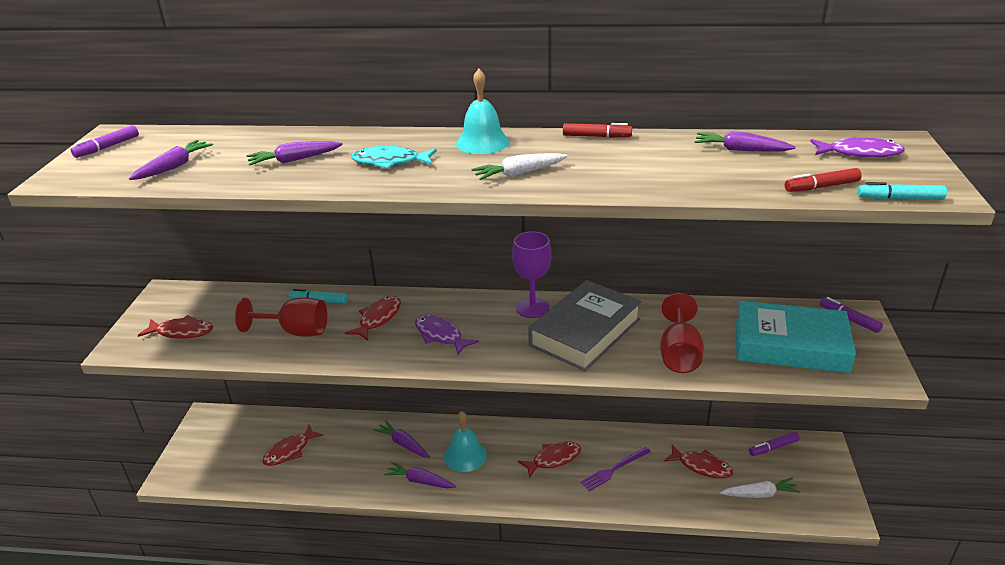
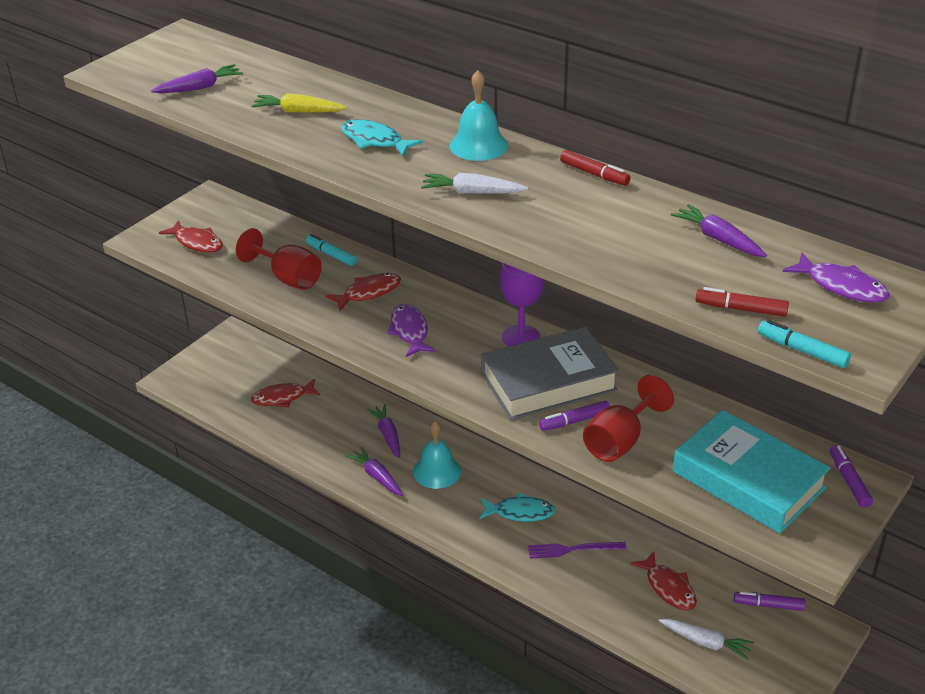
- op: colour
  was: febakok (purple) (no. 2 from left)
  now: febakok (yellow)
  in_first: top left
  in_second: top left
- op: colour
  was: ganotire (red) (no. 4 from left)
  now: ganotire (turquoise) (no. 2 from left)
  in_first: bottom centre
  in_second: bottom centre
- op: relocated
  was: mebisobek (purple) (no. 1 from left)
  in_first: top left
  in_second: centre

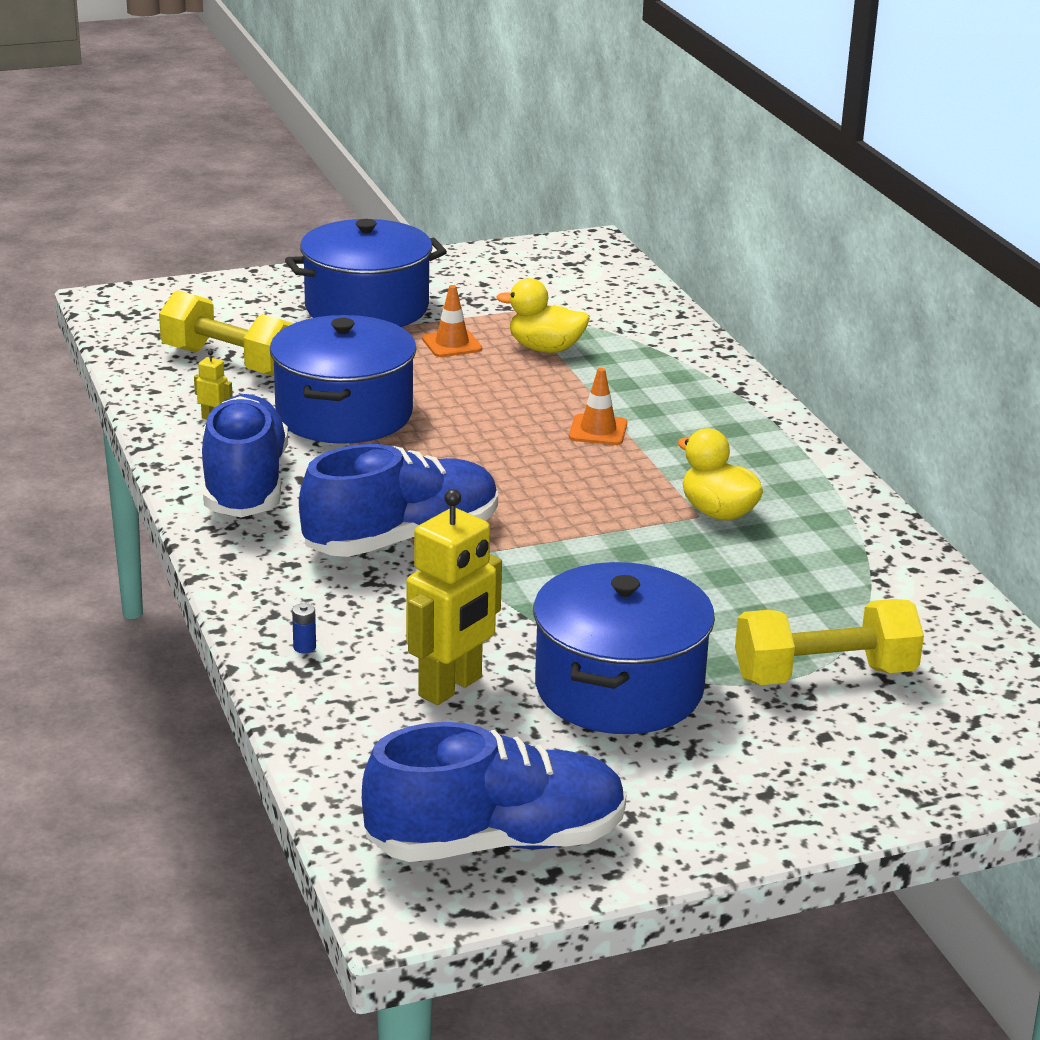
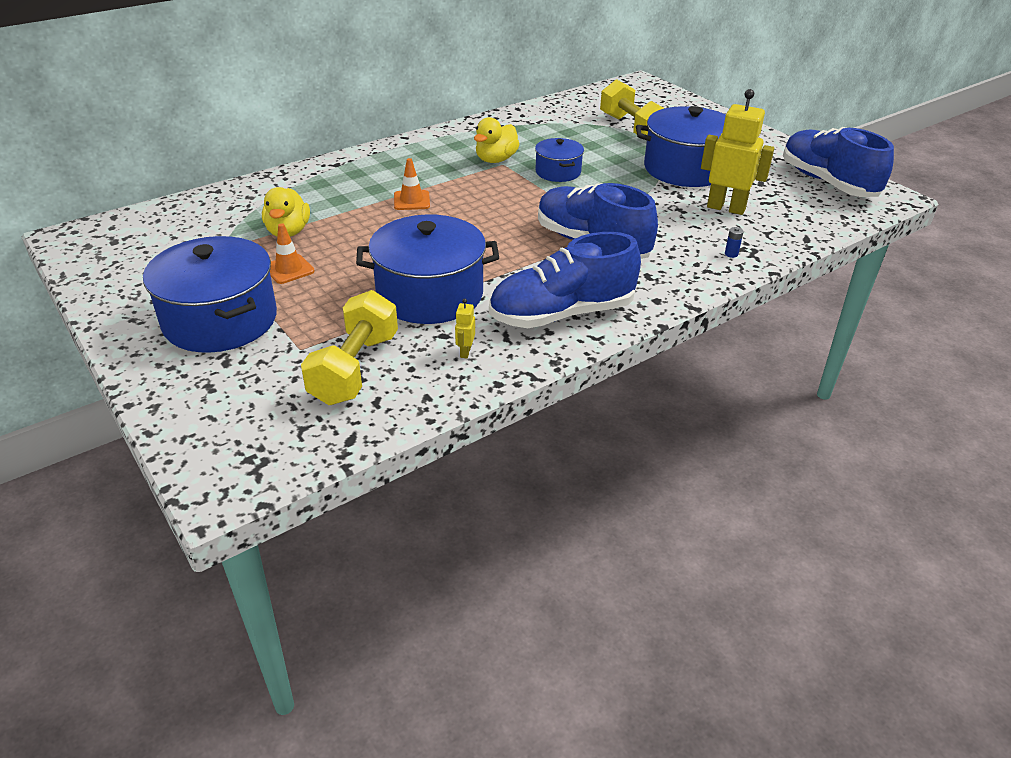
- op: appeared
  now: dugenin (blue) (no. 3 from left)
  in_second: top centre

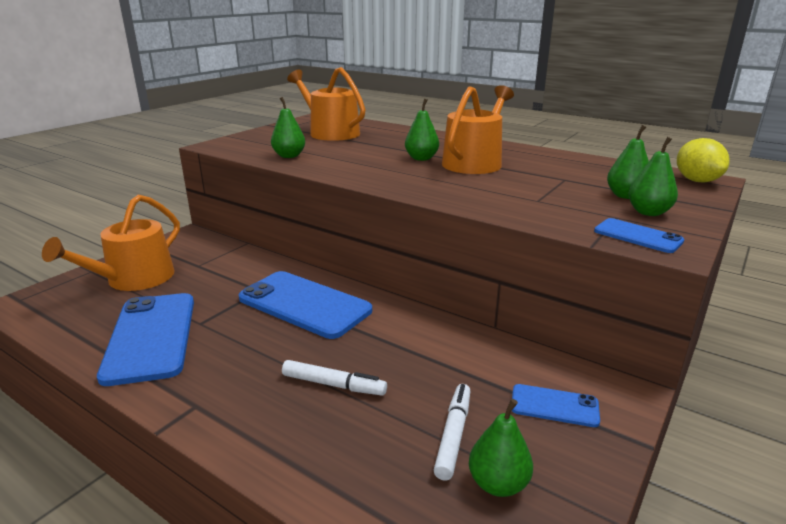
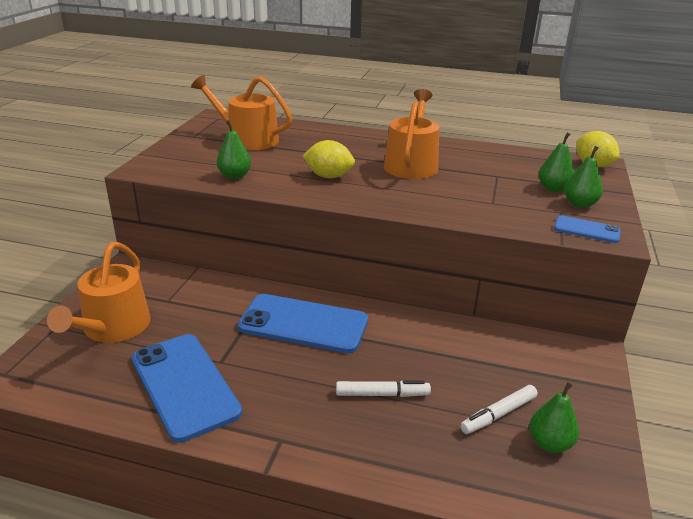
- op: appeared
  now: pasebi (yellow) (no. 1 from left)
  in_second: top centre
- op: spun
  was: mebisobek (white) (no. 2 from left)
  in_first: bottom centre
  in_second: bottom right
  clockwise: -120
- op: missing
  was: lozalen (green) (no. 2 from left)
  in_first: top centre
- op: missing
  was: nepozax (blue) (no. 3 from left)
  in_first: bottom right

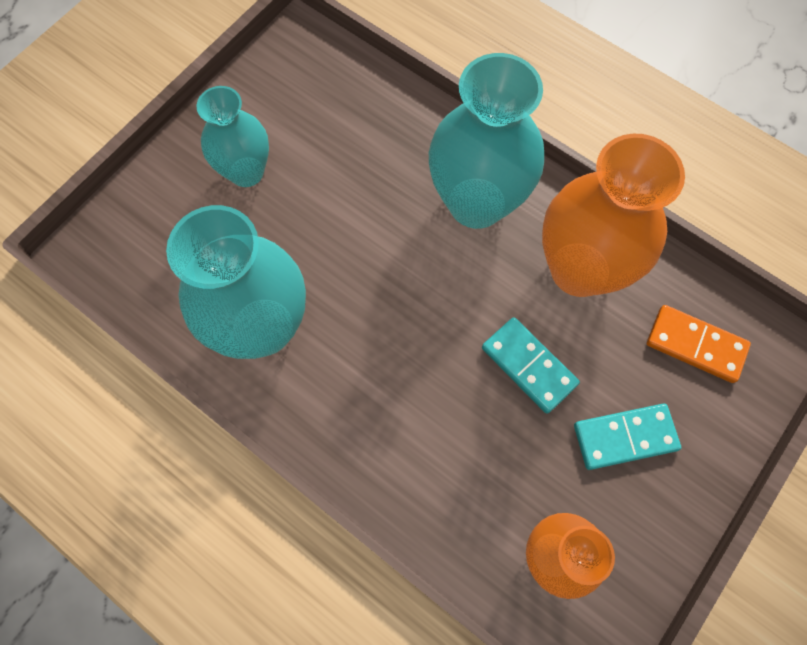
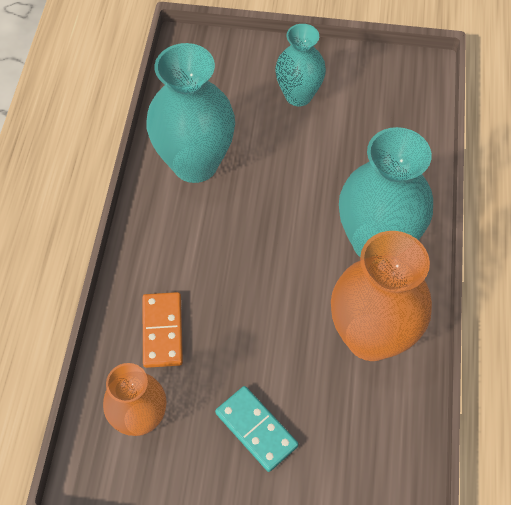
- op: relocated
  was: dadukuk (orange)
  in_first: middle right
  in_second: middle left
- op: missing
  was: dadukuk (turquoise) (no. 1 from left)
  in_first: centre

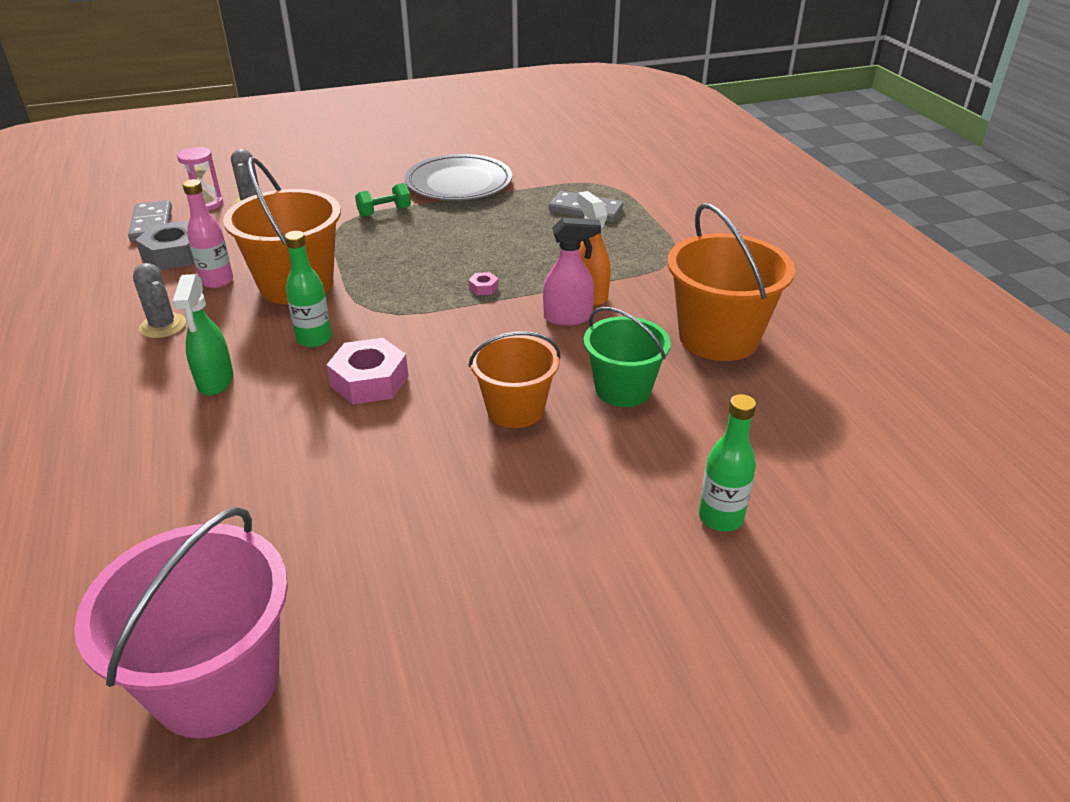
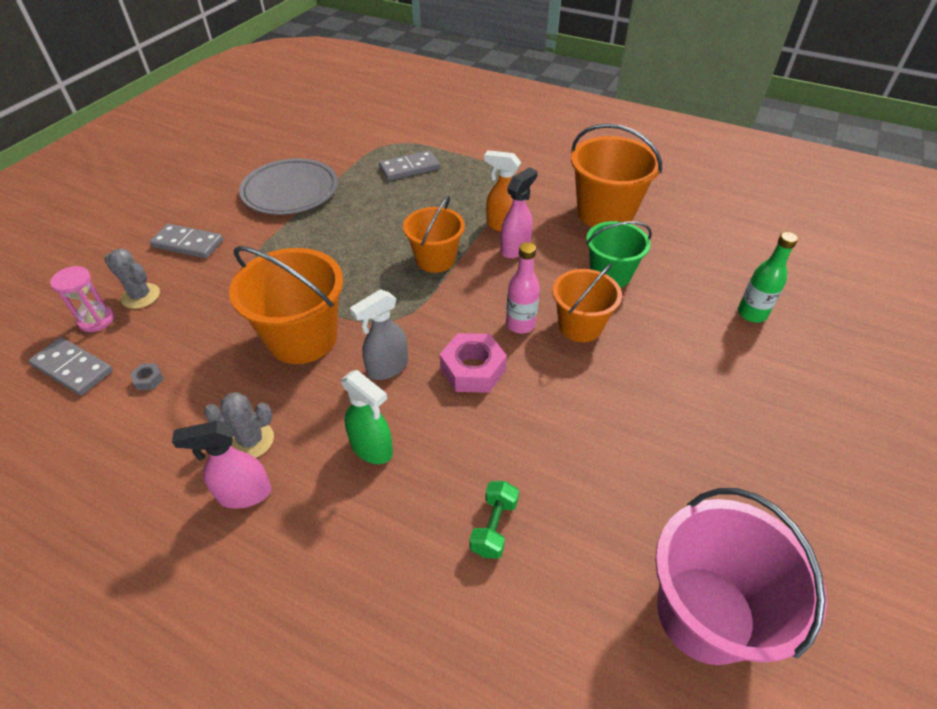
- op: size
  was: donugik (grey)
  in_first: top left
  in_second: middle left
  ratio: 0.44
- op: appeared
  now: dadukuk (grey) (no. 2 from left)
  in_second: middle left
- op: appeared
  now: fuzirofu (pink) (no. 1 from left)
  in_second: middle left
- op: exchanged
  was: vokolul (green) (no. 1 from left)
  now: fuzirofu (grey)
  in_first: middle left
  in_second: centre
- op: exchanged
  was: donugik (pink) (no. 2 from left)
  now: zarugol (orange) (no. 2 from left)
  in_first: centre
  in_second: top centre
- op: relocated
  was: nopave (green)
  in_first: top centre
  in_second: bottom centre
- op: relocated
  was: vokolul (pink)
  in_first: top left
  in_second: centre

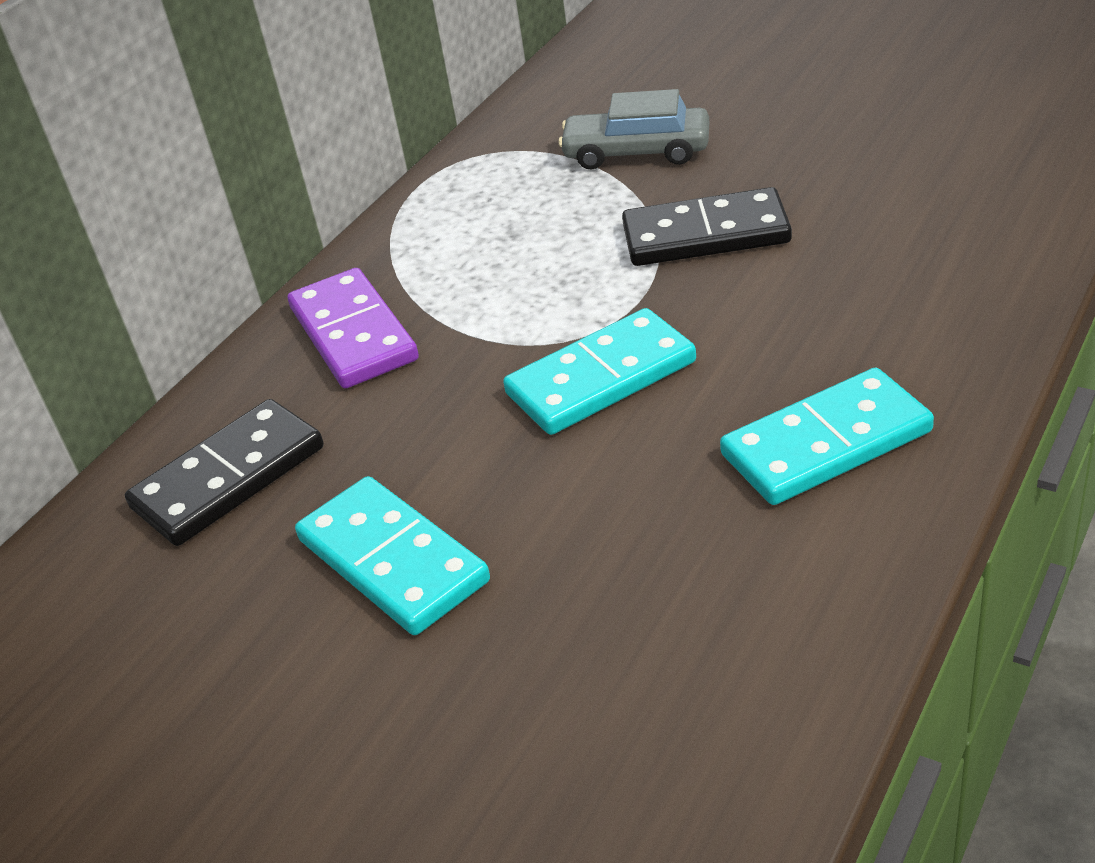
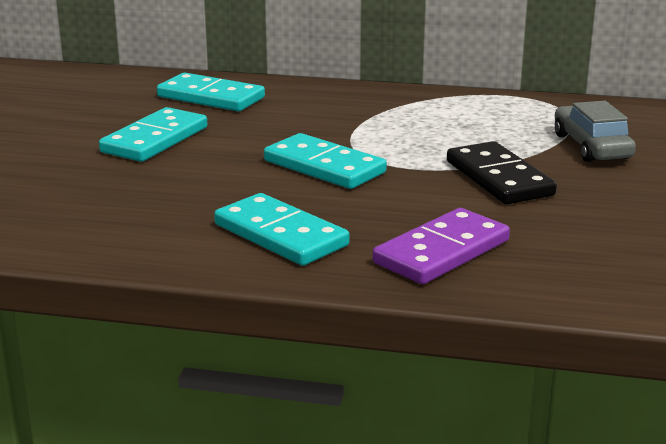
- op: colour
  was: dadukuk (black) (no. 1 from left)
  now: dadukuk (turquoise) (no. 2 from left)
  in_first: middle left
  in_second: top left
- op: relocated
  was: dadukuk (purple)
  in_first: middle left
  in_second: centre

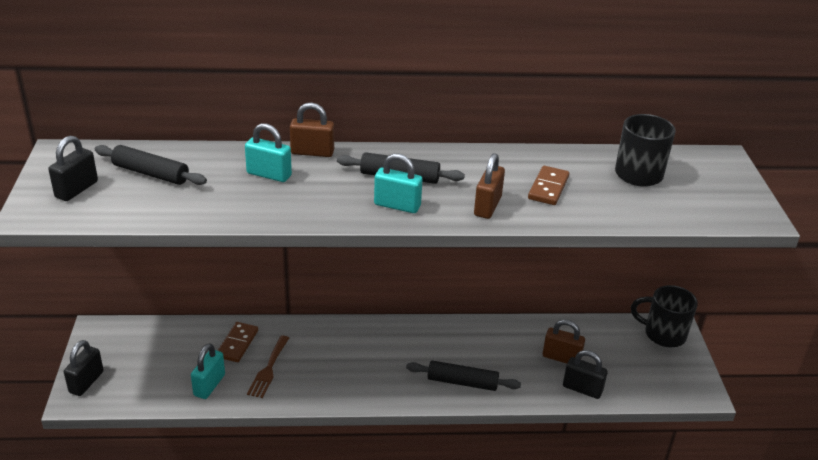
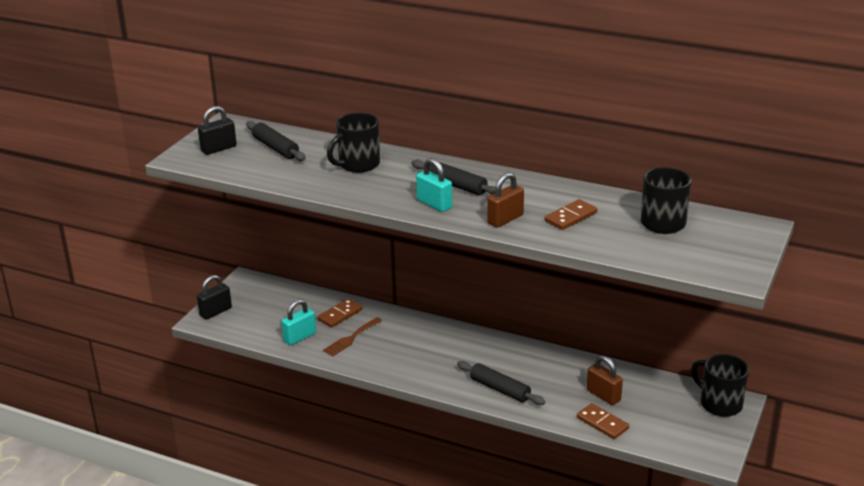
- op: exchanged
  was: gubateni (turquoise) (no. 2 from left)
  now: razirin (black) (no. 1 from left)
  in_first: top left
  in_second: top centre
- op: exchanged
  was: gubateni (black) (no. 3 from left)
  now: dadukuk (brown) (no. 3 from left)
  in_first: bottom right
  in_second: bottom right
- op: missing
  was: gubateni (brown) (no. 1 from left)
  in_first: top centre

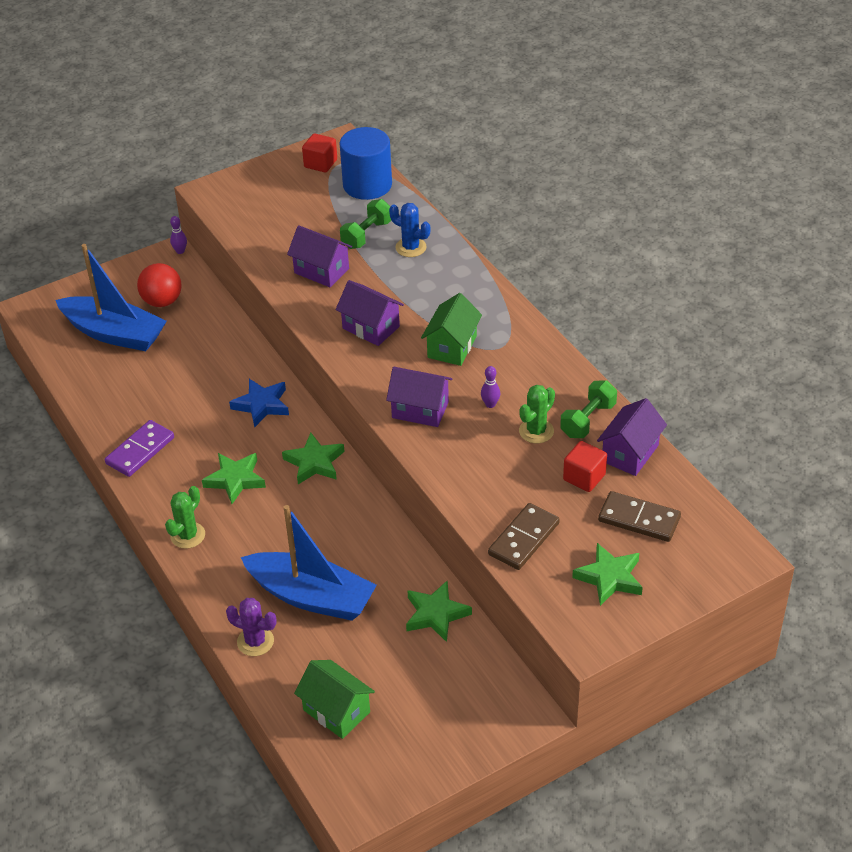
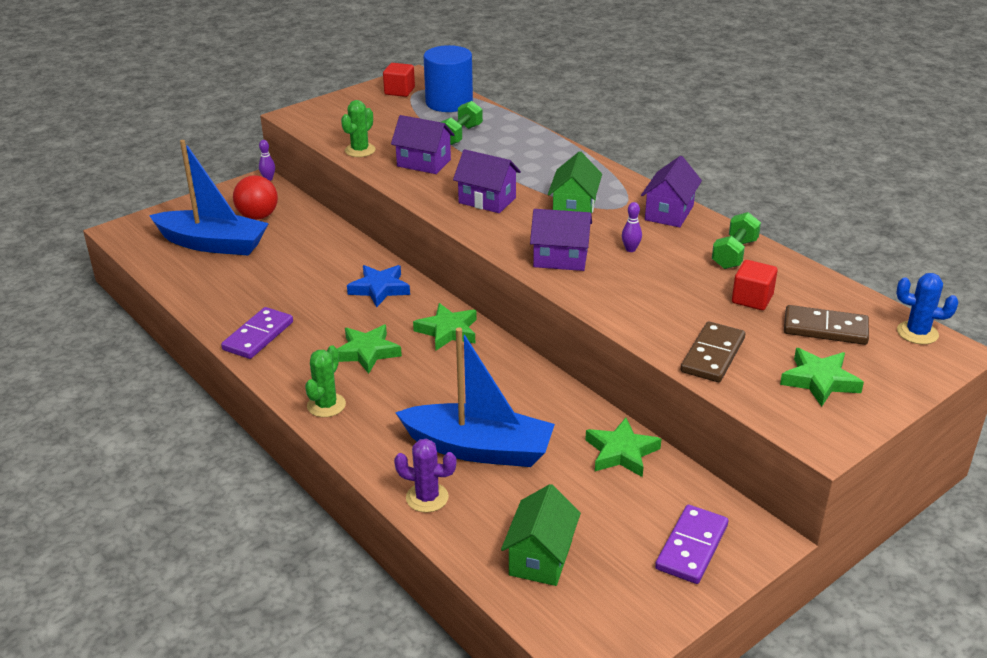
- op: relocated
  was: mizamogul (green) (no. 2 from left)
  in_first: centre
  in_second: top centre
- op: spun
  was: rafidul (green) (no. 1 from left)
  in_first: bottom centre
  in_second: bottom centre
  clockwise: 75
- op: relocated
  was: rafidul (purple) (no. 4 from left)
  in_first: middle right
  in_second: top right
- op: appeared
  now: dadukuk (purple) (no. 2 from left)
  in_second: bottom right
- op: relocated
  was: mizamogul (blue)
  in_first: top centre
  in_second: middle right

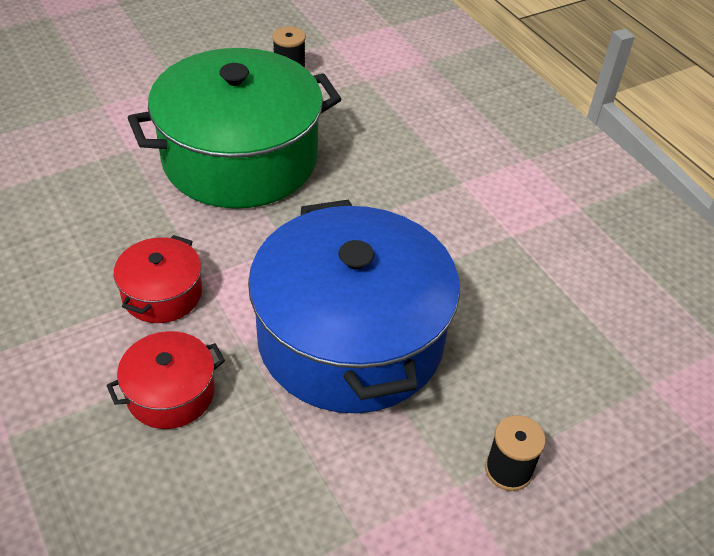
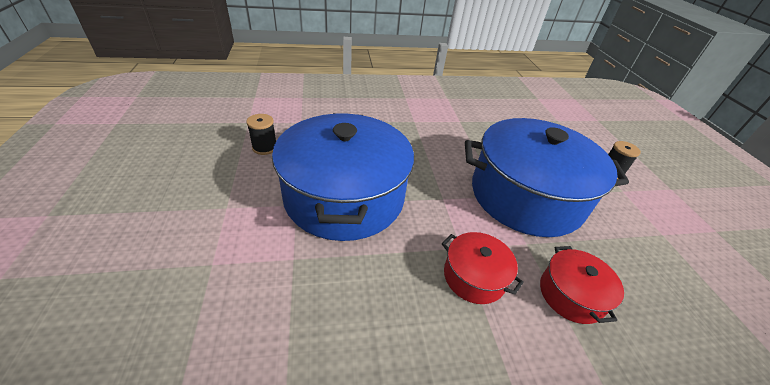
- op: colour
  was: dugenin (green)
  now: dugenin (blue) (no. 1 from left)
  in_first: top left
  in_second: centre

